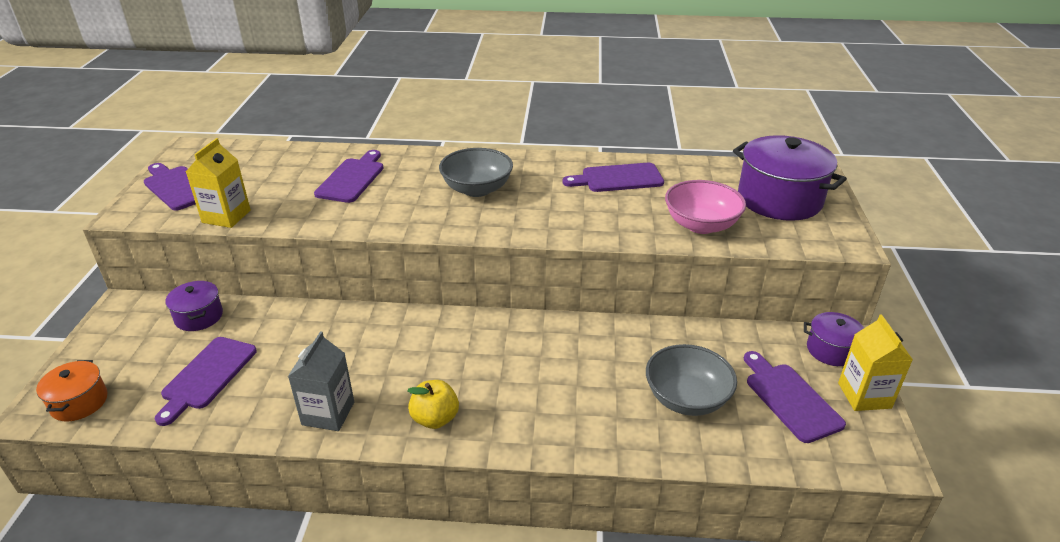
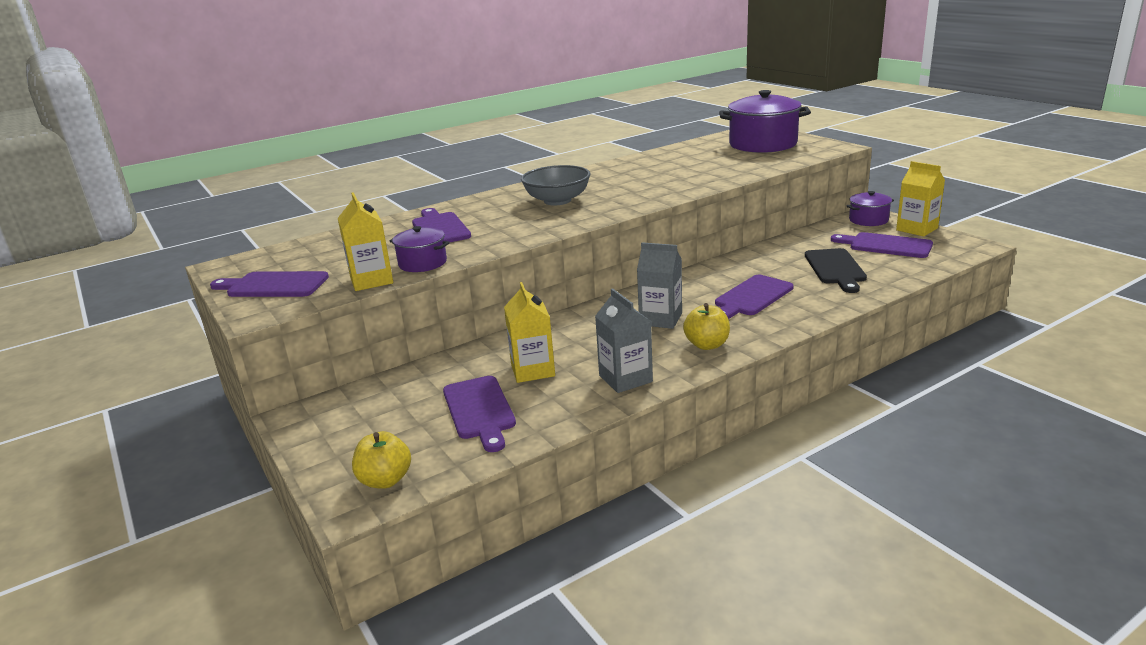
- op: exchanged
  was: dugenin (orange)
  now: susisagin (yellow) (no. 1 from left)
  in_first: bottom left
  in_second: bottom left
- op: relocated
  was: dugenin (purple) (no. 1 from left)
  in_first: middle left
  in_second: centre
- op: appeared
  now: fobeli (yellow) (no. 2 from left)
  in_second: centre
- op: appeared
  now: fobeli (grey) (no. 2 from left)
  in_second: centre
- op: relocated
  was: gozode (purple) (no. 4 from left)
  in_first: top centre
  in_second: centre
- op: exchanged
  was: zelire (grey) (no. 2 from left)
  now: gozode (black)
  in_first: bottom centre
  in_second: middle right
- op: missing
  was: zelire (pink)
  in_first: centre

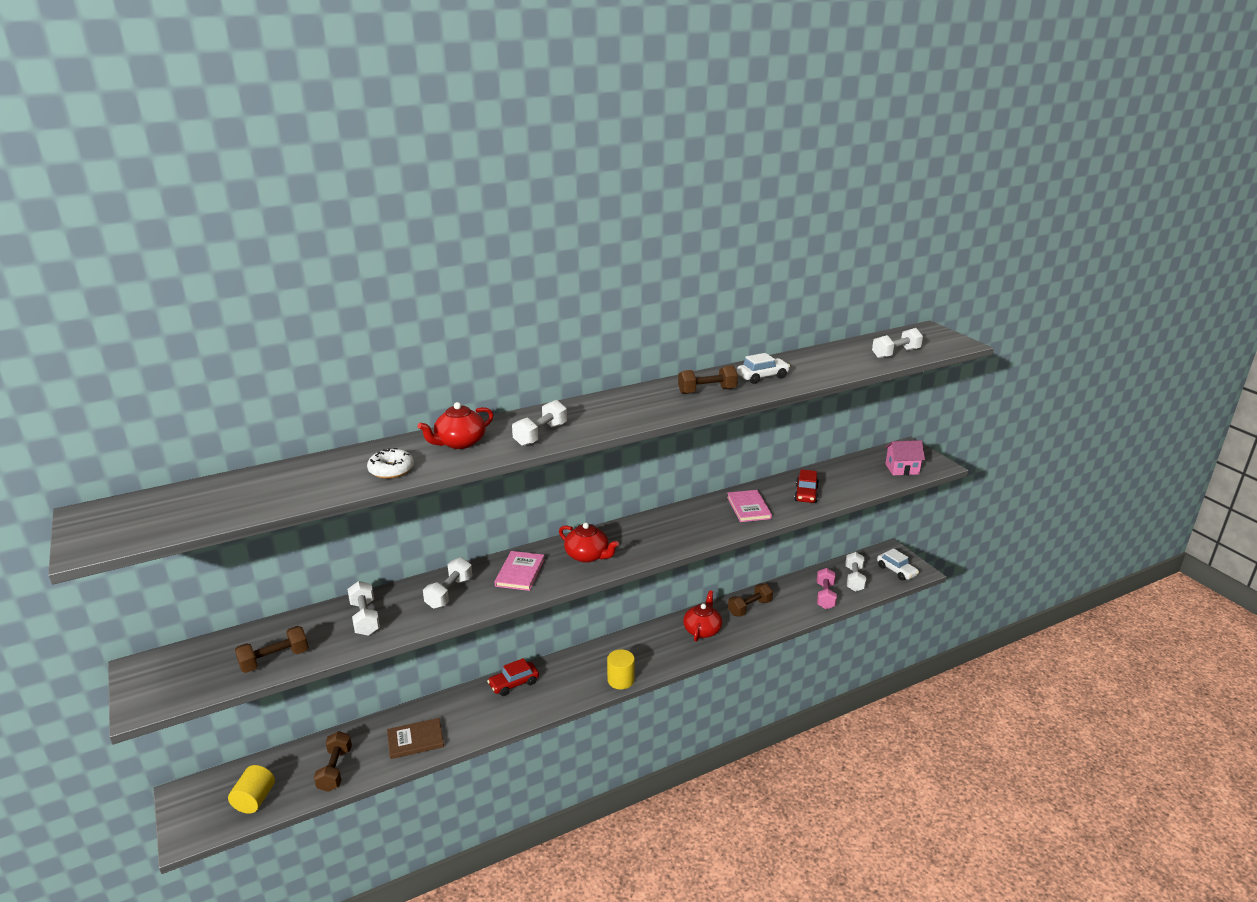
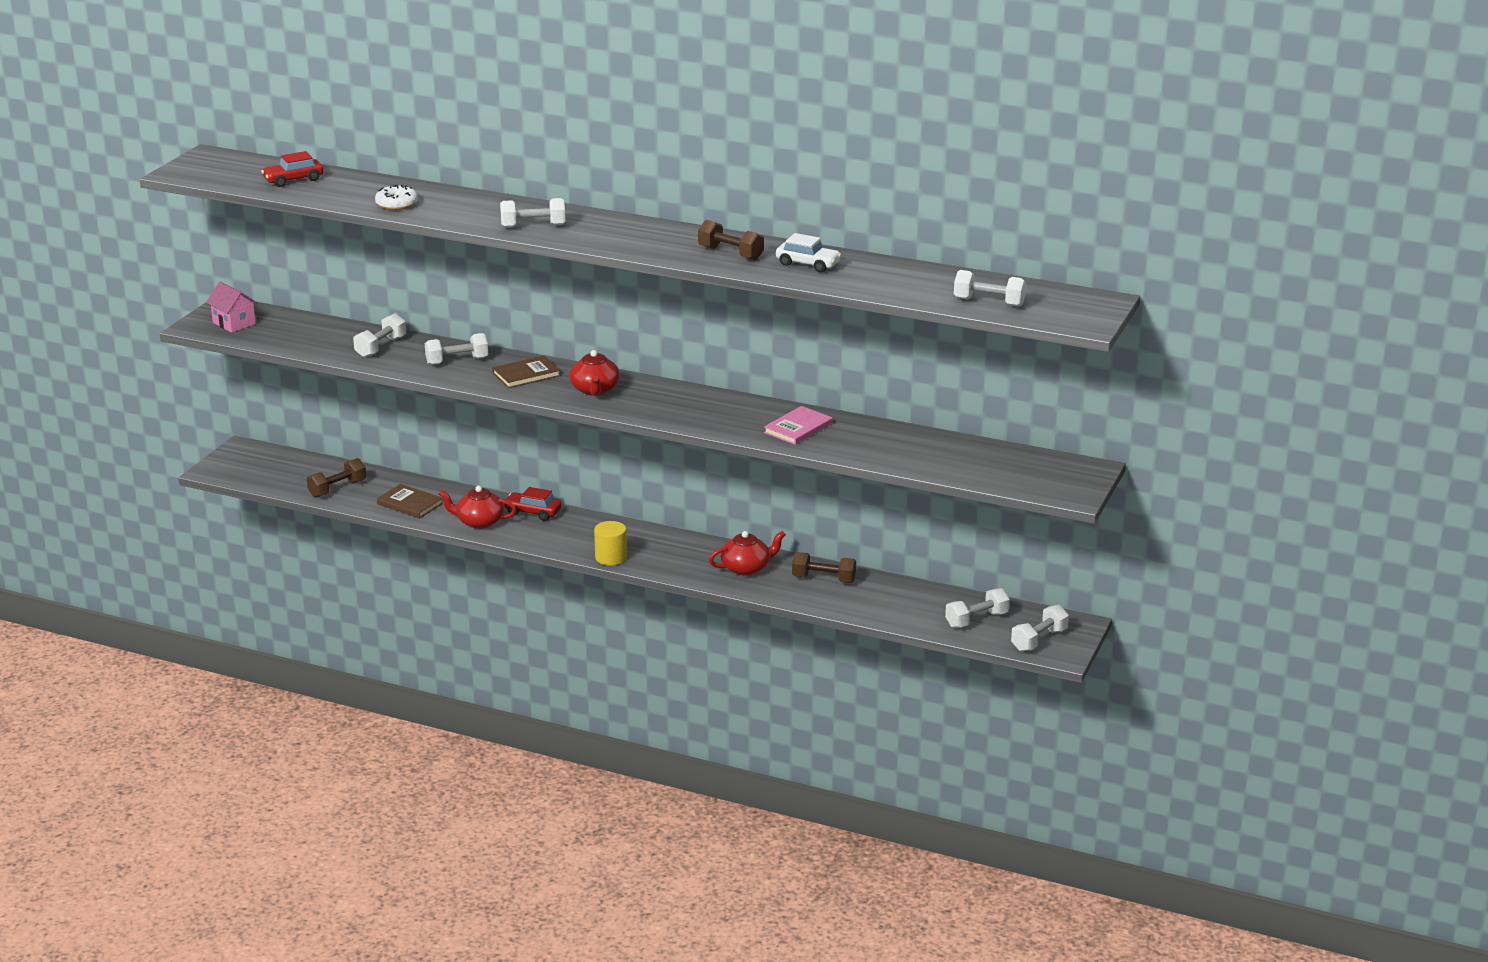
- op: relocated
  was: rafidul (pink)
  in_first: middle right
  in_second: top left
- op: relocated
  was: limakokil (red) (no. 2 from left in the first image)
  now: limakokil (red) (no. 1 from left)
  in_first: centre
  in_second: top left
- op: relocated
  was: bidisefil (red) (no. 1 from left)
  in_first: centre
  in_second: middle left
- op: colour
  was: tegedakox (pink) (no. 1 from left)
  now: tegedakox (brown) (no. 2 from left)
  in_first: centre
  in_second: centre
- op: exchanged
  was: limakokil (white) (no. 2 from left)
  now: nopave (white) (no. 6 from left)
  in_first: middle right
  in_second: middle right
- op: missing
  was: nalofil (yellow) (no. 1 from left)
  in_first: bottom left
- op: missing
  was: nopave (brown) (no. 1 from left)
  in_first: bottom left
- op: missing
  was: nopave (pink)
  in_first: centre

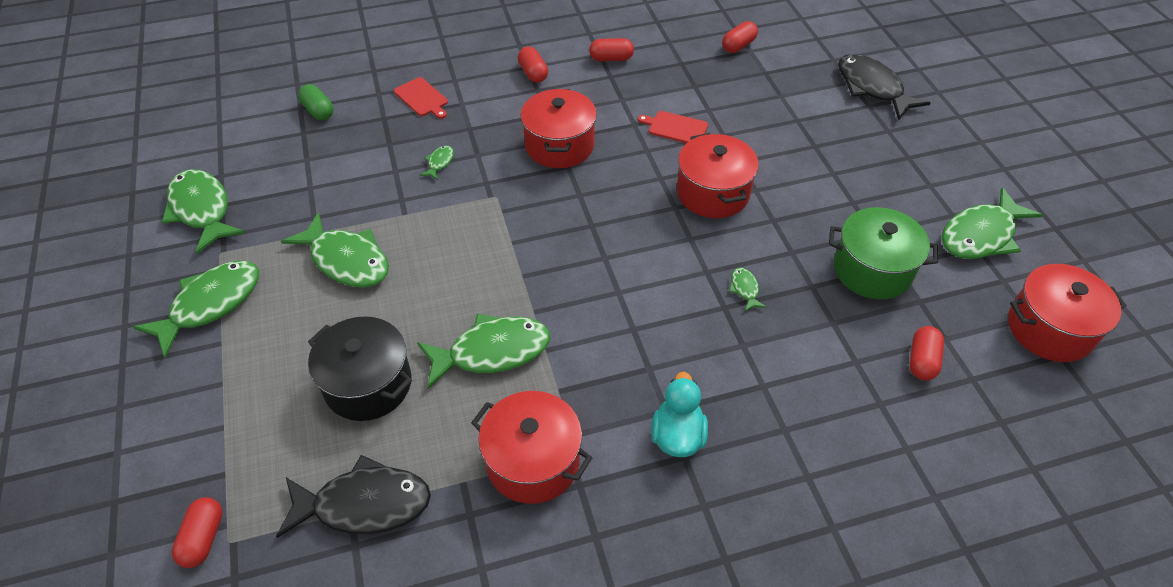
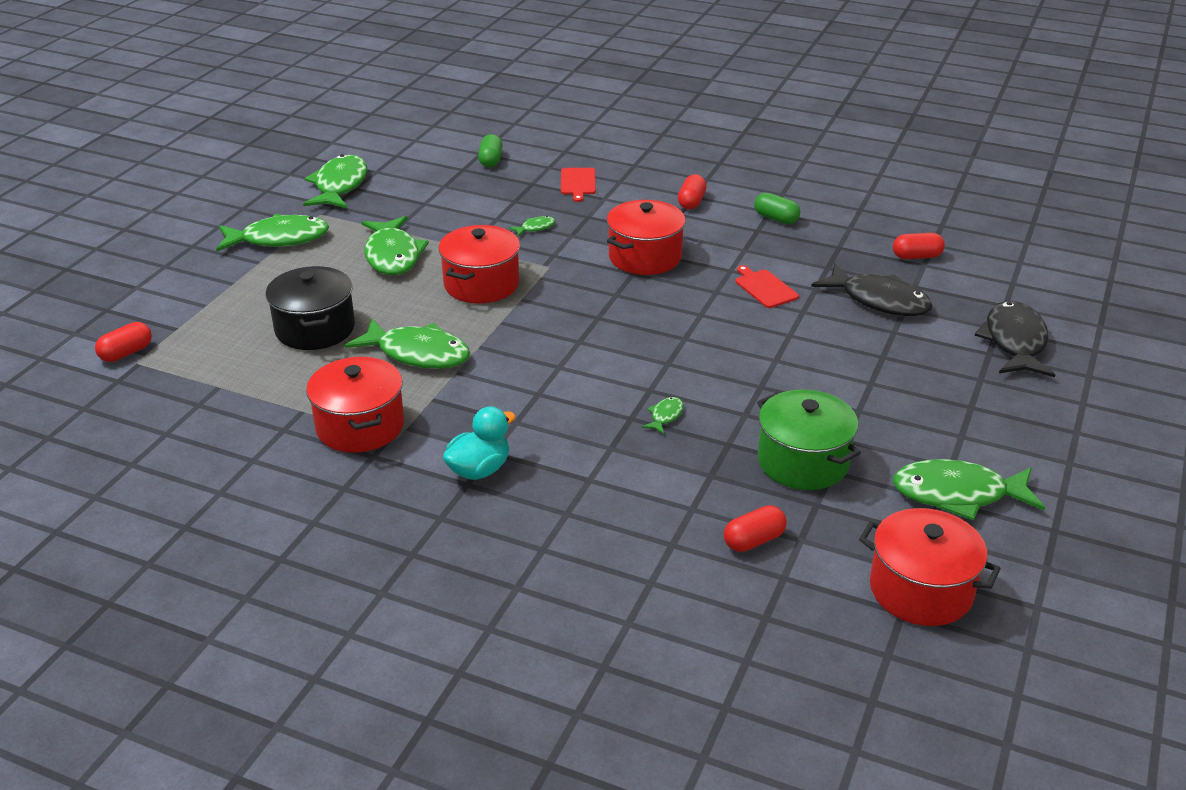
- op: relocated
  was: dugenin (red) (no. 3 from left in the first image)
  now: dugenin (red) (no. 2 from left)
  in_first: top centre
  in_second: centre
- op: colour
  was: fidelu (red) (no. 3 from left)
  now: fidelu (green) (no. 2 from left)
  in_first: top centre
  in_second: top centre
- op: relocated
  was: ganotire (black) (no. 1 from left)
  in_first: bottom left
  in_second: middle right

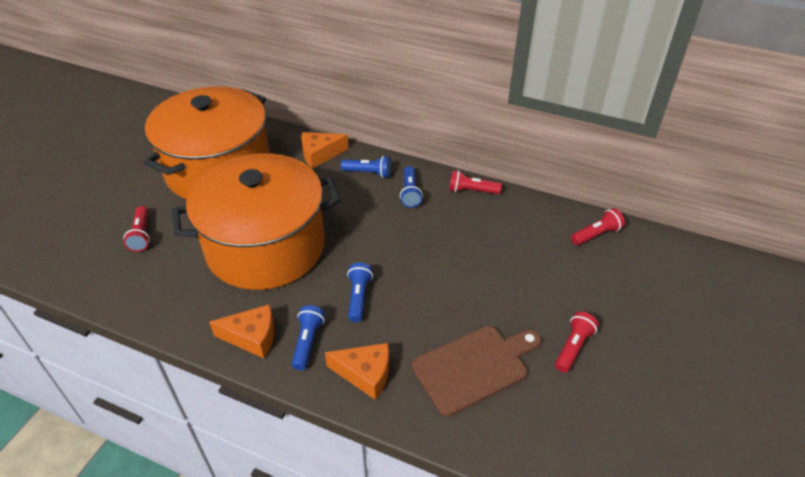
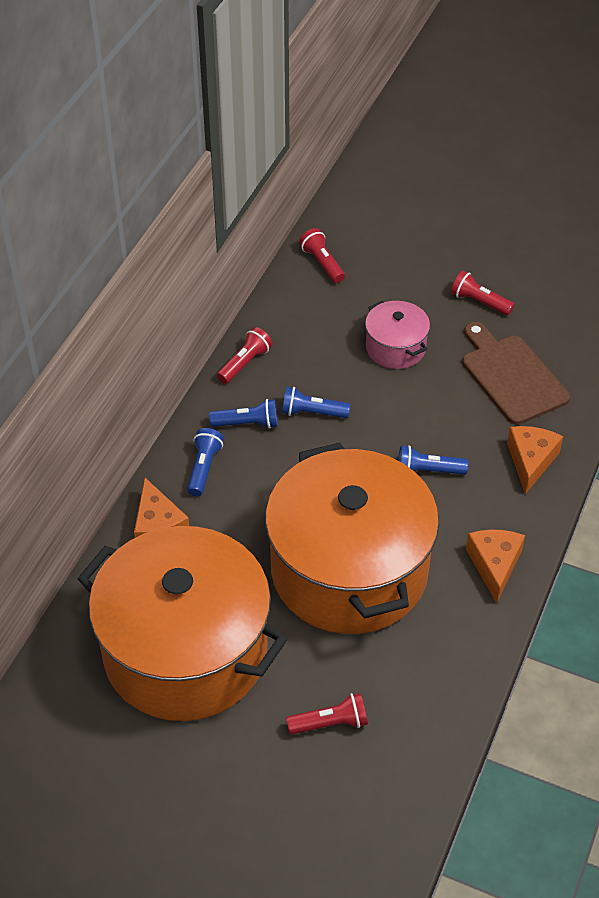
- op: spun
  was: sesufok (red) (no. 2 from left in the first image)
  in_first: centre
  in_second: centre
  clockwise: -150
- op: relocated
  was: sesufok (blue) (no. 1 from left in the first image)
  now: sesufok (blue) (no. 3 from left)
  in_first: bottom centre
  in_second: centre
- op: appeared
  now: dugenin (pink)
  in_second: centre

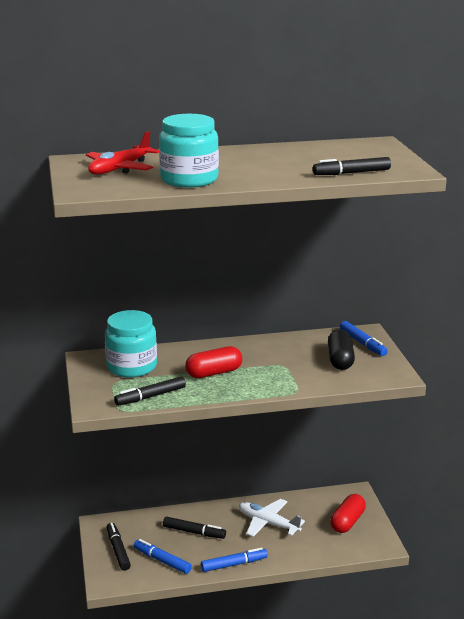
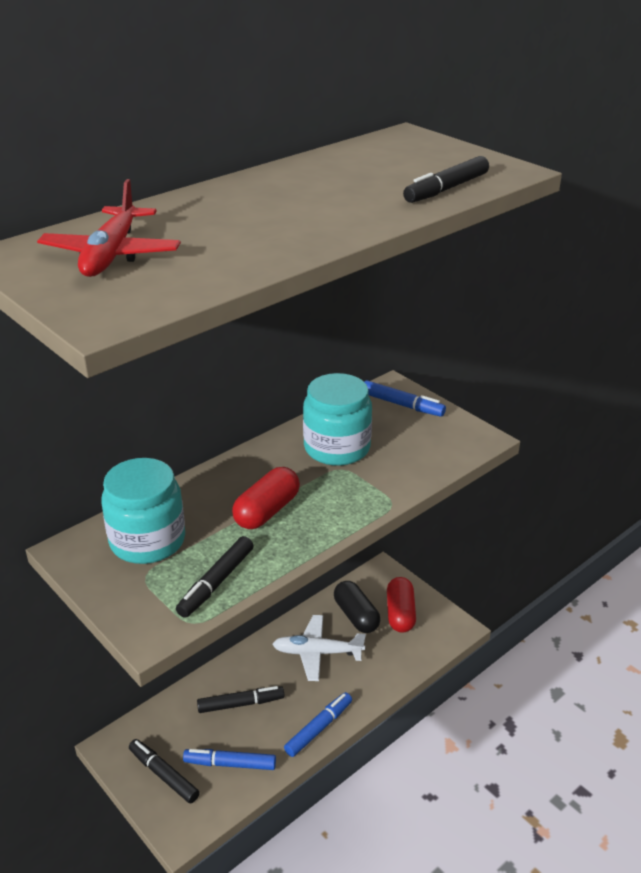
- op: relocated
  was: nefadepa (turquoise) (no. 2 from left)
  in_first: top centre
  in_second: centre
- op: relocated
  was: fidelu (black)
  in_first: middle right
  in_second: bottom centre

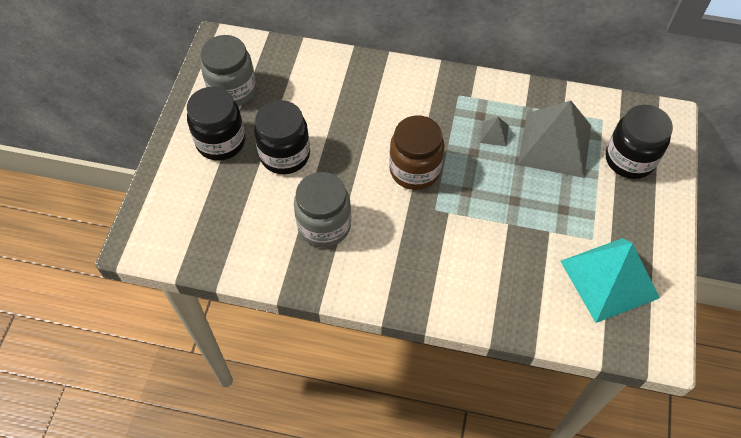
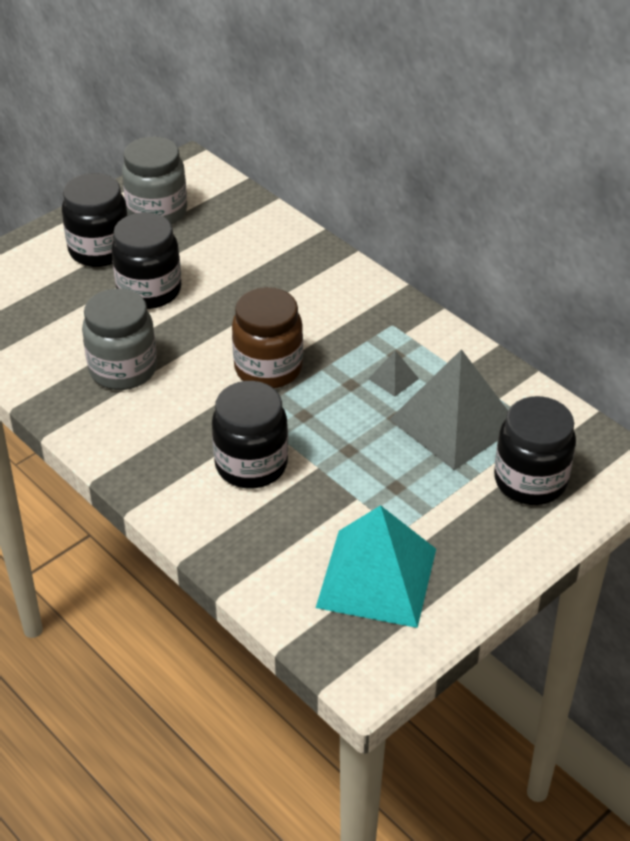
- op: appeared
  now: nefadepa (black) (no. 3 from left)
  in_second: centre

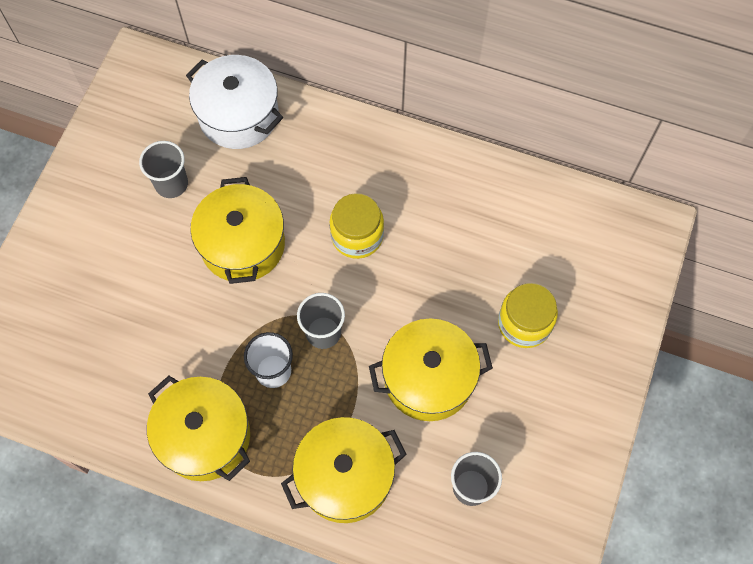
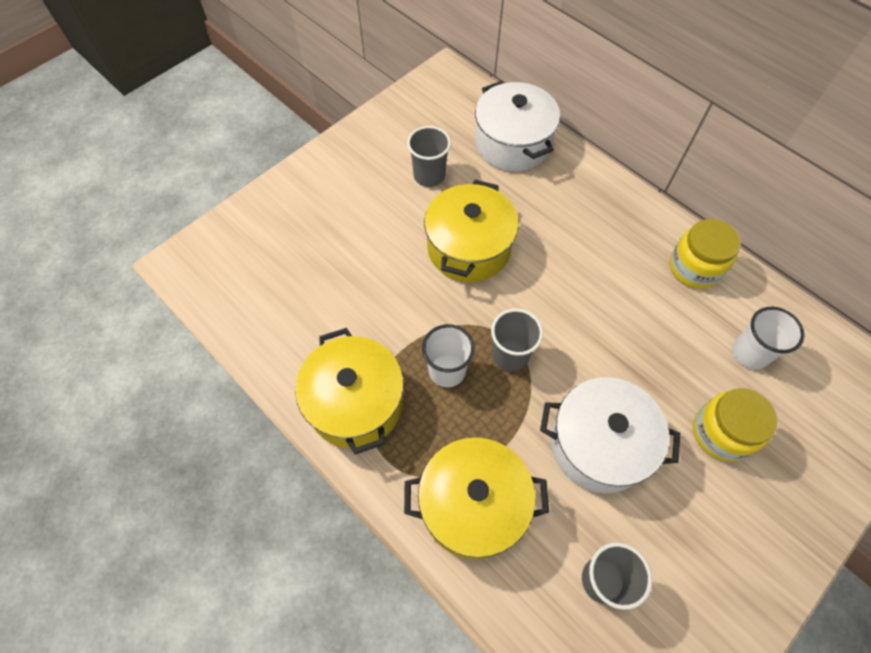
- op: colour
  was: dugenin (yellow) (no. 4 from left)
  now: dugenin (white) (no. 2 from left)
  in_first: centre
  in_second: middle right
- op: relocated
  was: nefadepa (yellow) (no. 1 from left)
  in_first: centre
  in_second: middle right
- op: appeared
  now: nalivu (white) (no. 2 from left)
  in_second: middle right

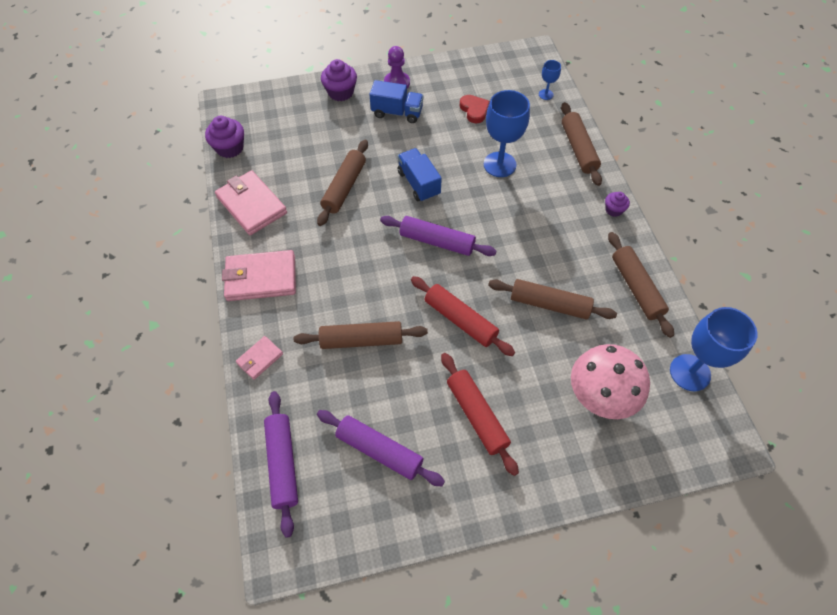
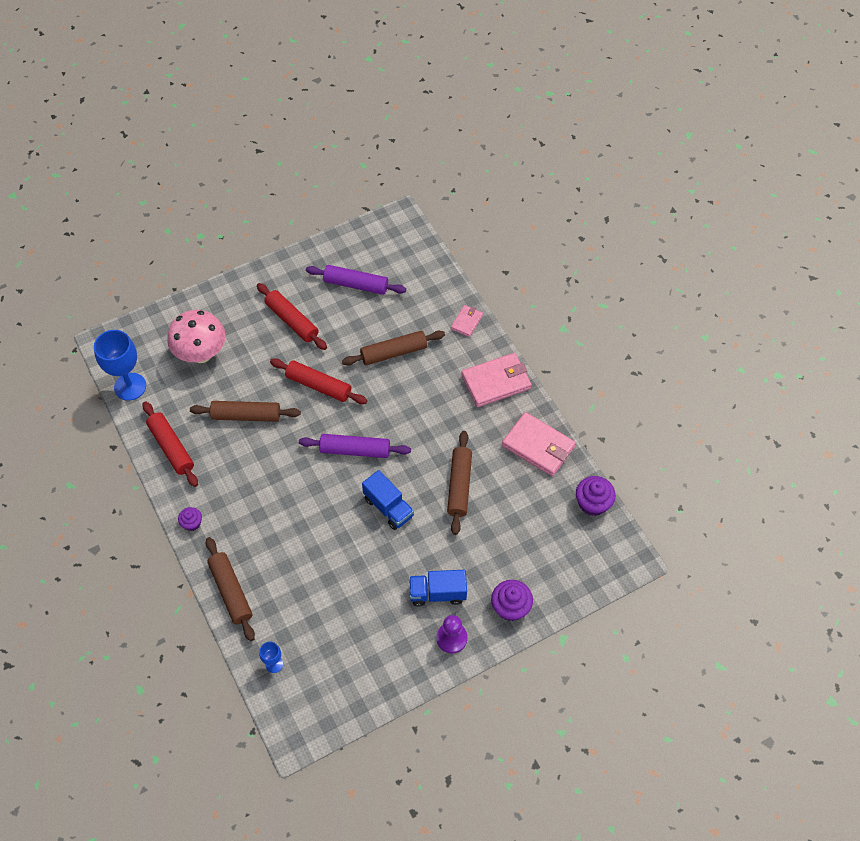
- op: colour
  was: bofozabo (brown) (no. 5 from left)
  now: bofozabo (red) (no. 1 from left)
  in_first: middle right
  in_second: middle left
- op: missing
  was: bofozabo (purple) (no. 1 from left)
  in_first: bottom centre
- op: missing
  was: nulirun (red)
  in_first: top centre
- op: missing
  was: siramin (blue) (no. 1 from left)
  in_first: top centre

